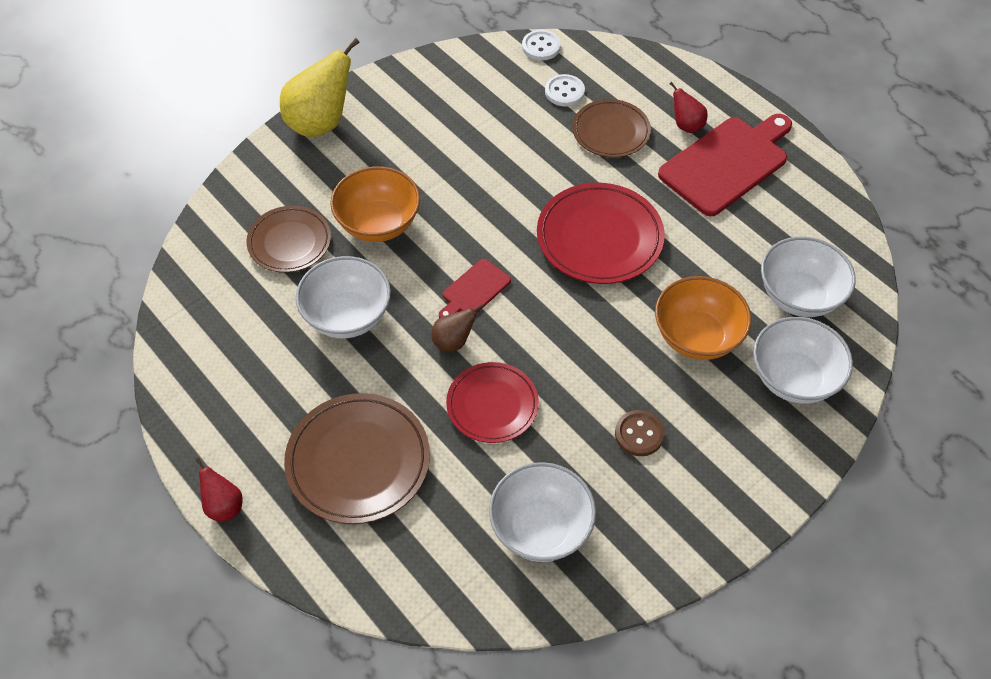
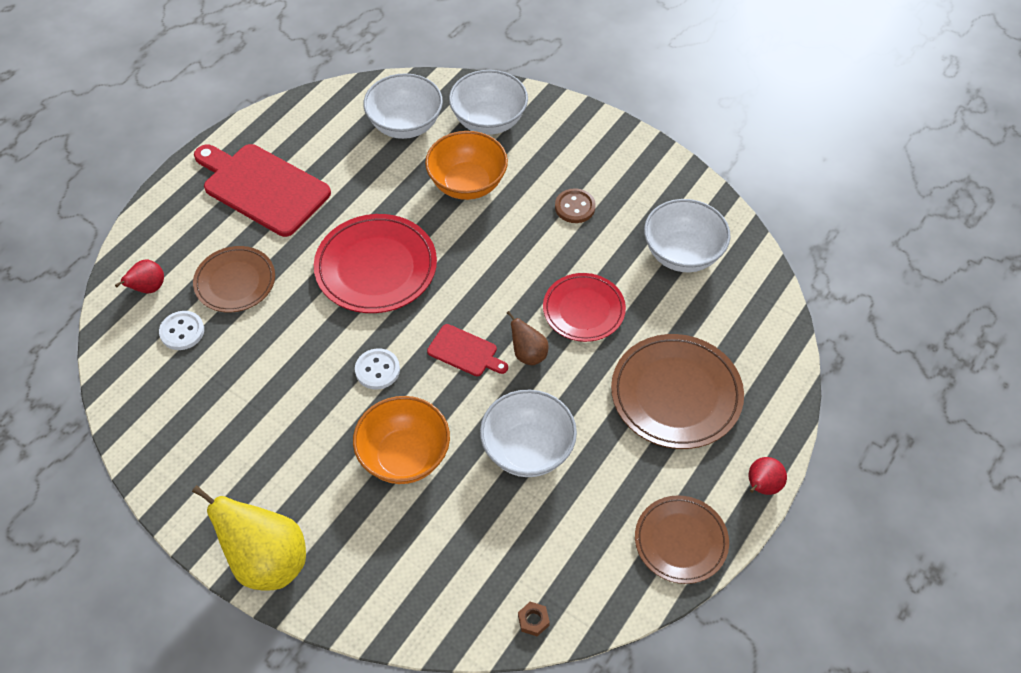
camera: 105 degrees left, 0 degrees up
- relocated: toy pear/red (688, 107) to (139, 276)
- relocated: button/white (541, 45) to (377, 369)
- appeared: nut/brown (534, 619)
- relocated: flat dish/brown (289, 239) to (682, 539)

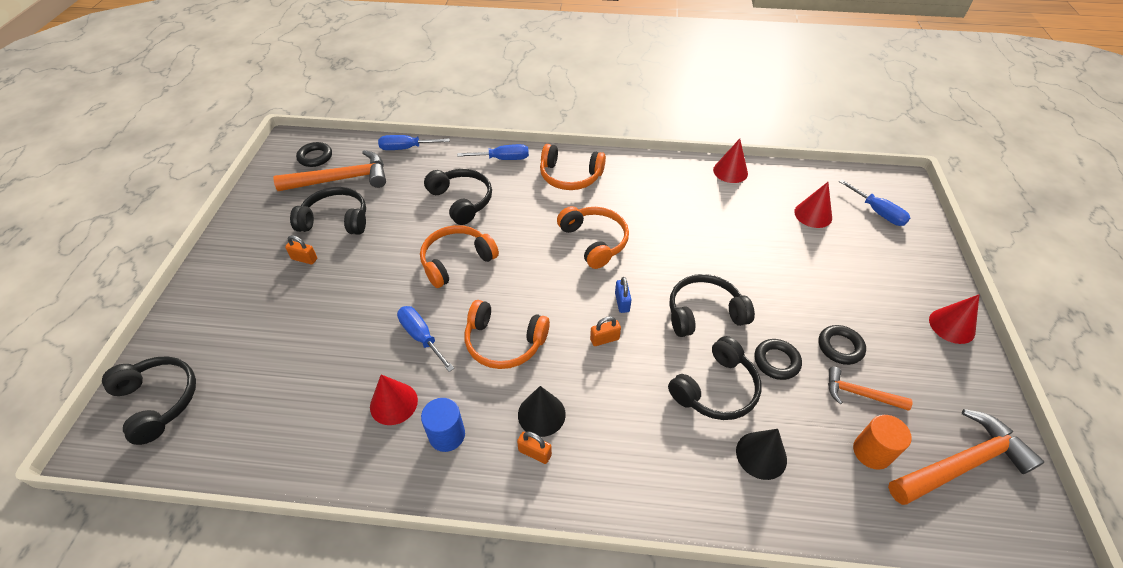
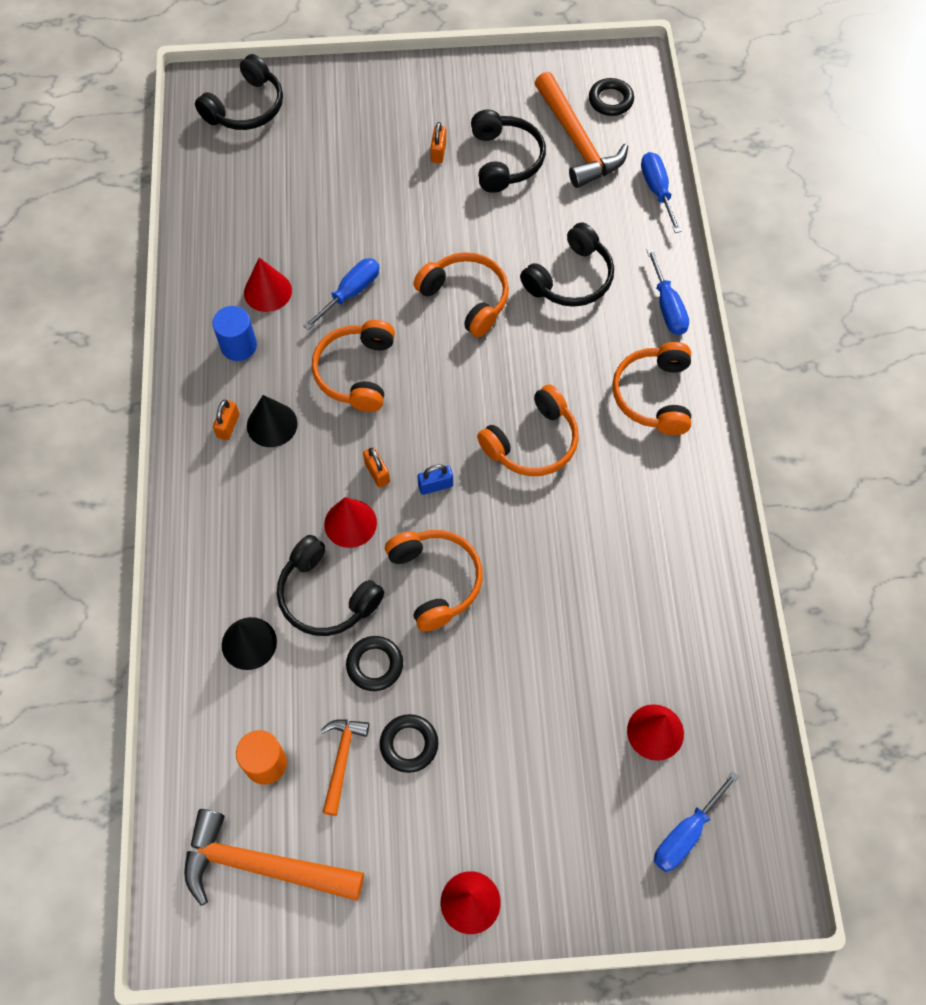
camera: 80 degrees right, 15 degrees up
- spun: carpenter's hammer/bright orange (966, 457) = (274, 857) 135 degrees clockwise
- relocated: solid cone/red (730, 161) to (350, 522)
- colour: headset/jet-black (712, 305) to headset/bright orange (434, 581)

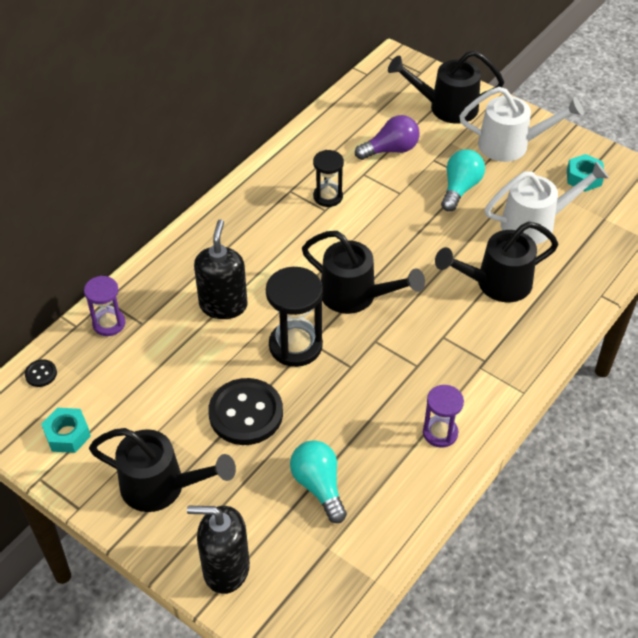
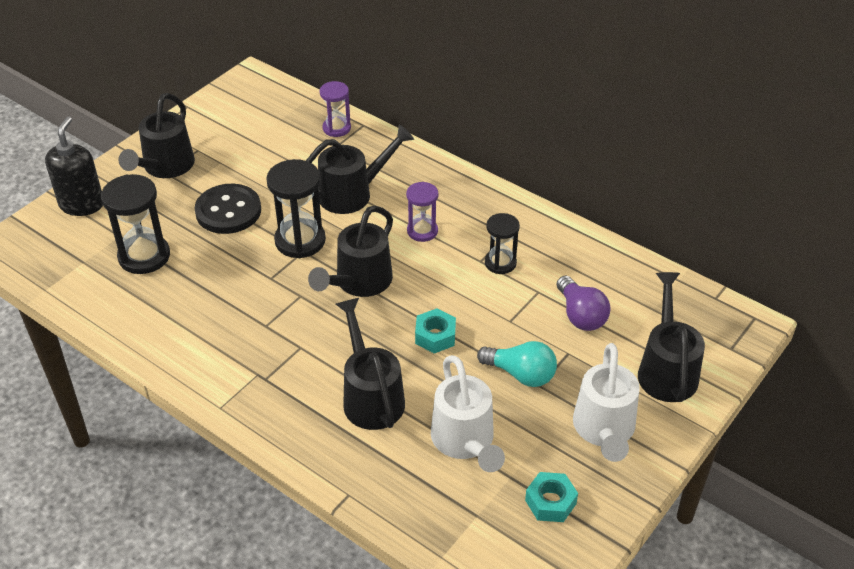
camera: 90 degrees right, 5 degrees down
- exchanged: lightbulb/turquoise (318, 481) to hourglass/jet-black (135, 224)
- exchanged: soap dispenser/jet-black (220, 269) to sprinkling can/jet-black (360, 169)
- relocated: hourglass/purple (443, 416) to (422, 212)
- relocated: nut/turquoise (66, 430) to (435, 331)
- missing: button/jet-black (41, 373)

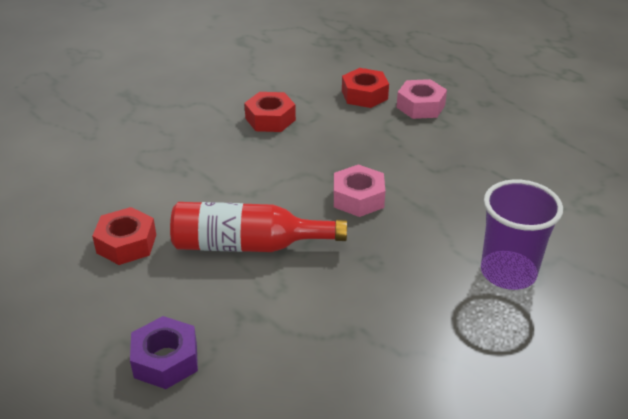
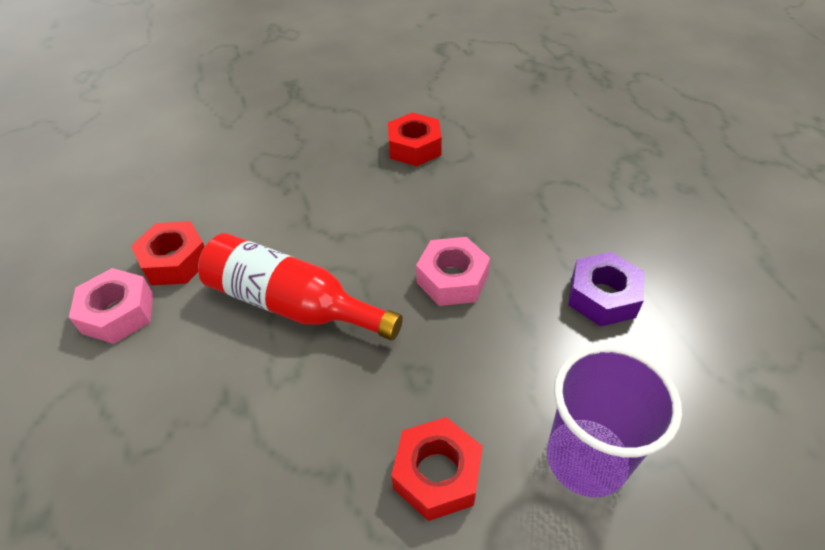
camera: 25 degrees right, 10 degrees up
- relocated: nut/rose-pink (421, 99) to (111, 306)
- relocated: nut/red (365, 88) to (437, 469)
- relocated: nut/purple (164, 352) to (606, 289)

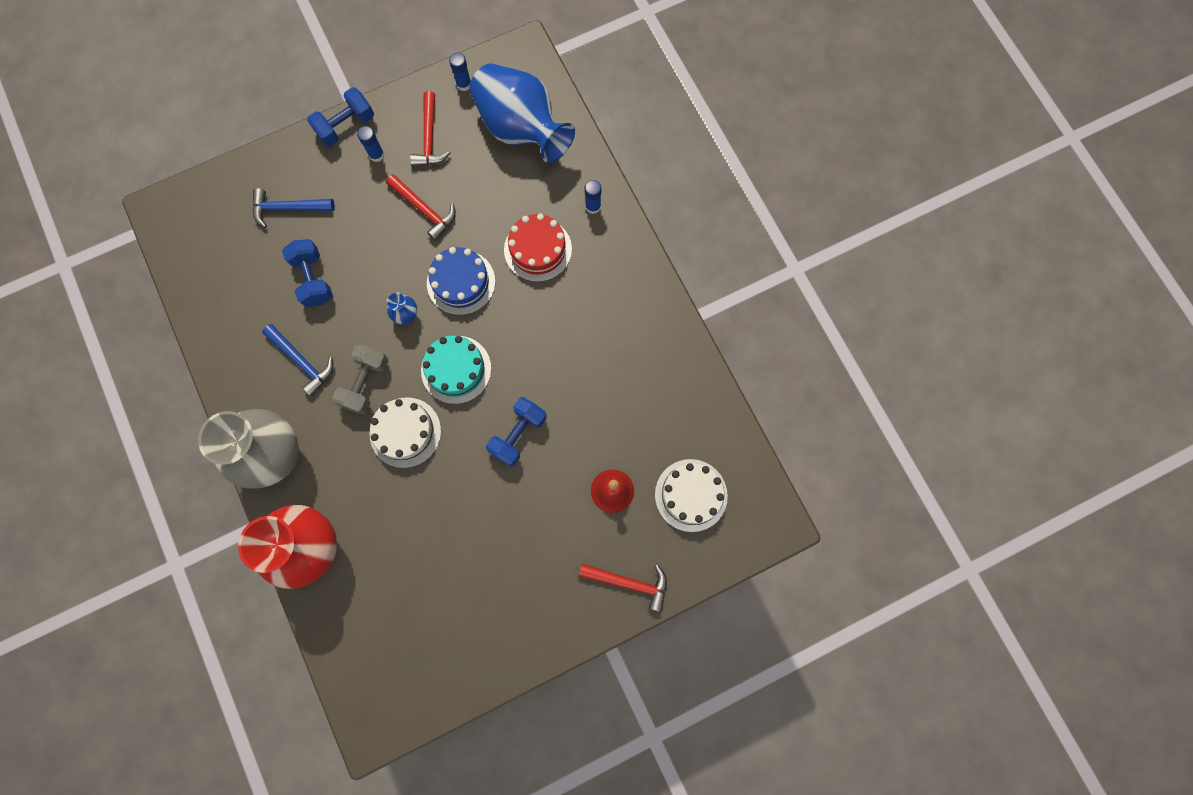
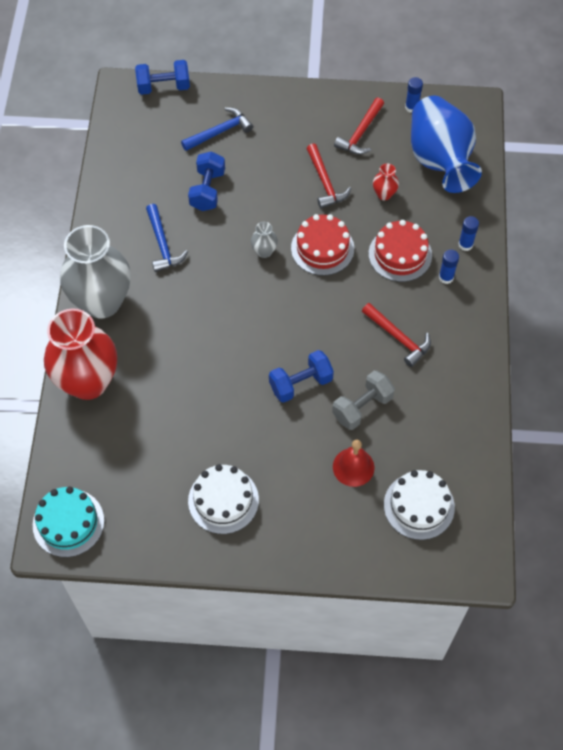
camera: 30 degrees right, 15 degrees down
- relocated: gateau/turquoise (456, 369) to (68, 522)
- relocated: free weight/royal blue (340, 116) to (162, 77)
- spun: carpenter's hammer/royal blue (294, 208) = (217, 129) 120 degrees clockwise
- relocated: gateau/white (405, 432) to (223, 499)
- colour: flower vase/royal blue (402, 308) to flower vase/ash-grey (264, 240)
- colour: gateau/royal blue (461, 281) to gateau/red (322, 245)
- relocated: free weight/ash-grey (360, 379) to (363, 400)
- relocated: carpenter's hammer/red (622, 588) to (396, 335)
- appeared: flower vase/red (386, 182)
- relocated: stick of glue/royal blue (370, 144) to (449, 266)

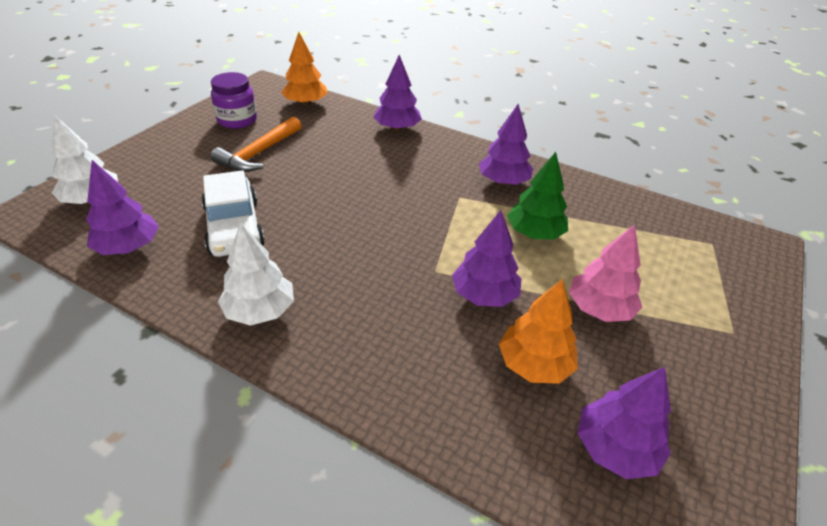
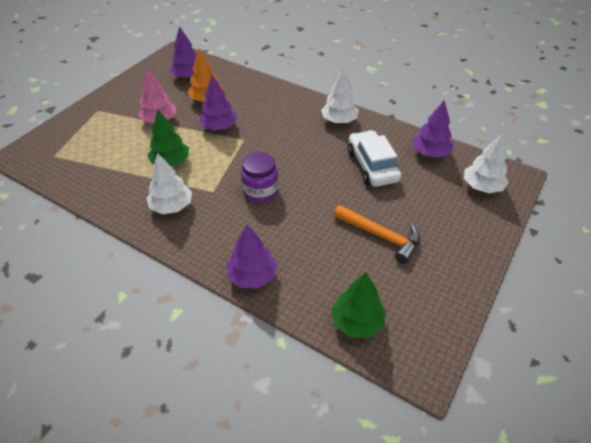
camera: 175 degrees left, 5 degrees up
- colour: toy tree/purple (506, 144) to toy tree/white (169, 183)
- relocated: preserve jar/purple (234, 100) to (259, 177)
- colour: toy tree/bright orange (304, 69) to toy tree/leaf-green (358, 305)
- spun: carpenter's hammer/bright orange (256, 144) = (377, 234) 90 degrees clockwise

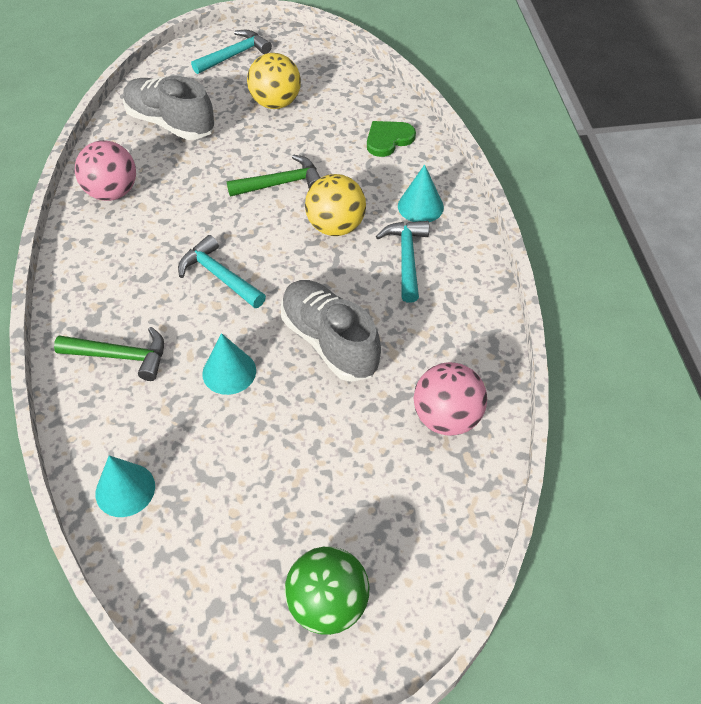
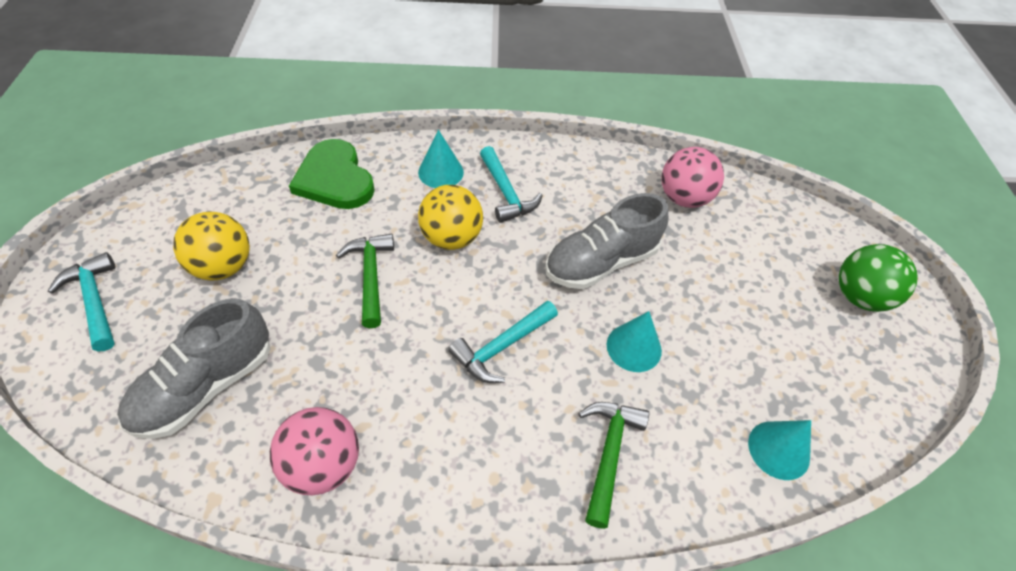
camera: 85 degrees left, 0 degrees up
- size: heart shape/leaf-green (391, 139) = (332, 174) x1.58
- spun: carpenter's hammer/turquoise (402, 262) = (511, 184) 120 degrees counterclockwise

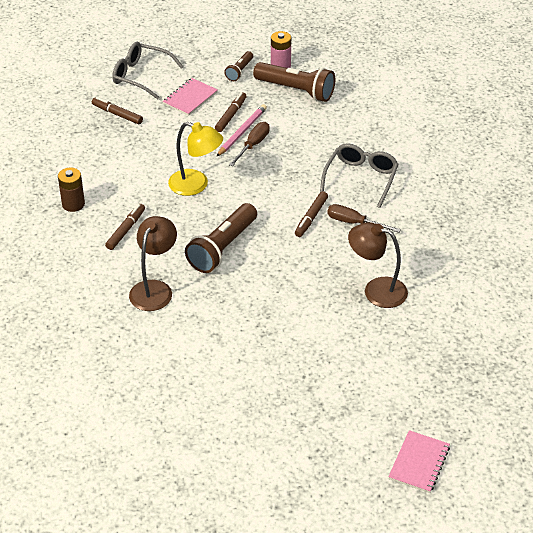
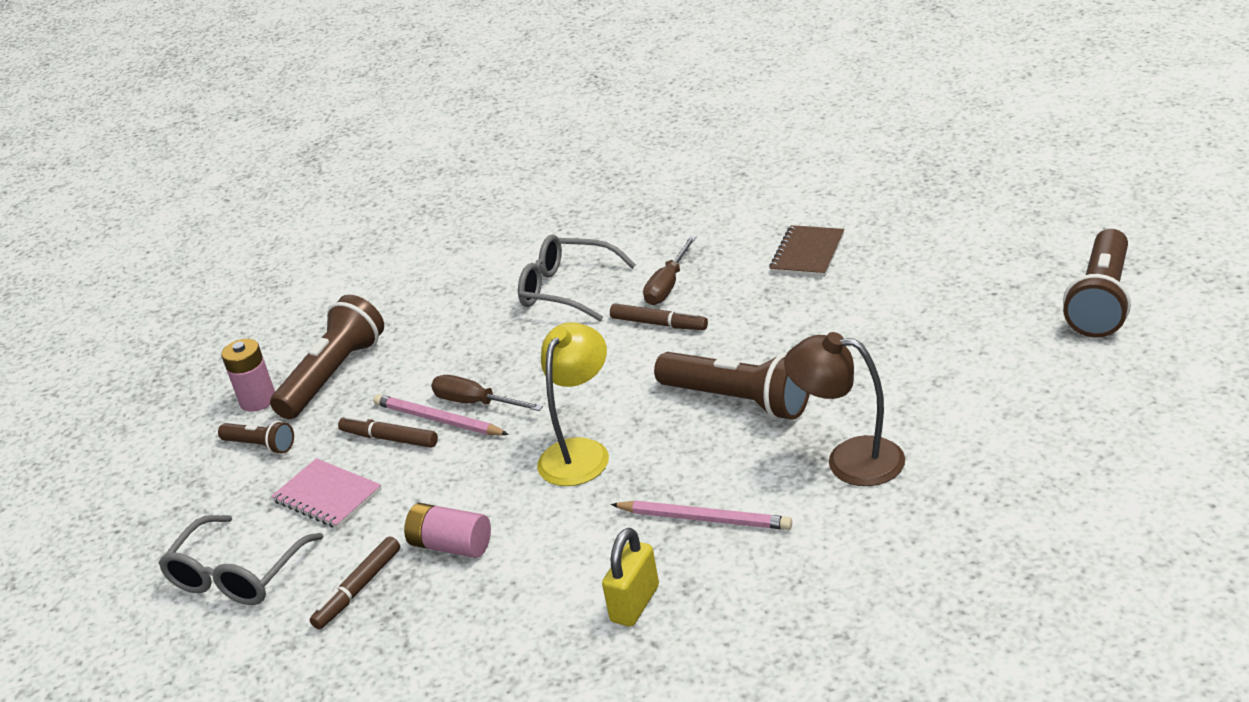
camera: 85 degrees left, 10 degrees down
- appeared: battery/rose-pink (447, 530)
- exchanged: battery/brown (71, 190) to padlock/yellow (630, 577)
- exchanged: felt pen/brown (125, 227) to pencil/rose-pink (701, 515)
- exchanged: reading lamp/brown (378, 265) to exercise book/brown (806, 251)
- appeared: flashlight/brown (1097, 283)
- missing: exercise book/rose-pink (419, 461)

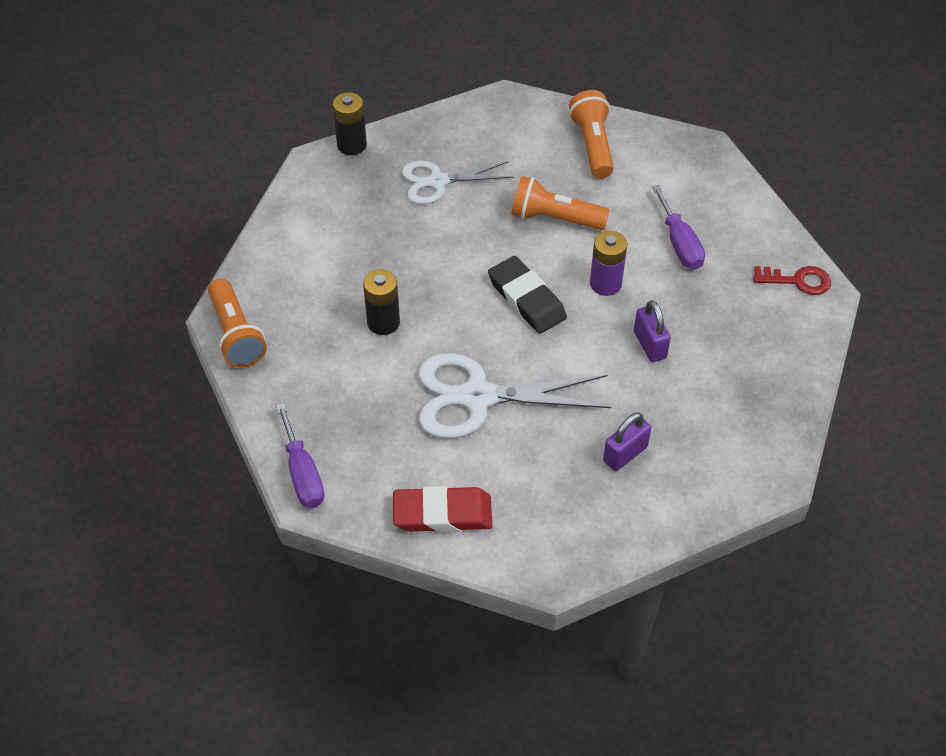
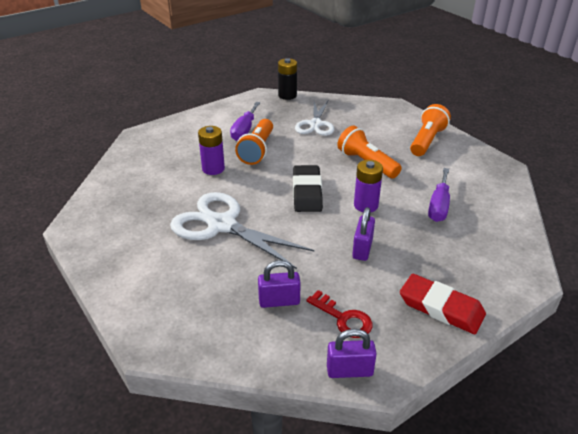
camera: 35 degrees right, 15 degrees down
- colour: battery/jet-black (381, 302) to battery/purple (211, 150)
- relocated: hand screwdriver/purple (300, 455) to (245, 121)
- relocated: flashlight/bright orange (237, 323) to (254, 142)
- spun: scissors/white (458, 182) = (314, 118) 105 degrees counterclockwise
- relocated: key/red (792, 280) to (340, 314)
- appeared: padlock/purple (352, 353)
- relocated: eraser/red (442, 509) to (443, 304)

